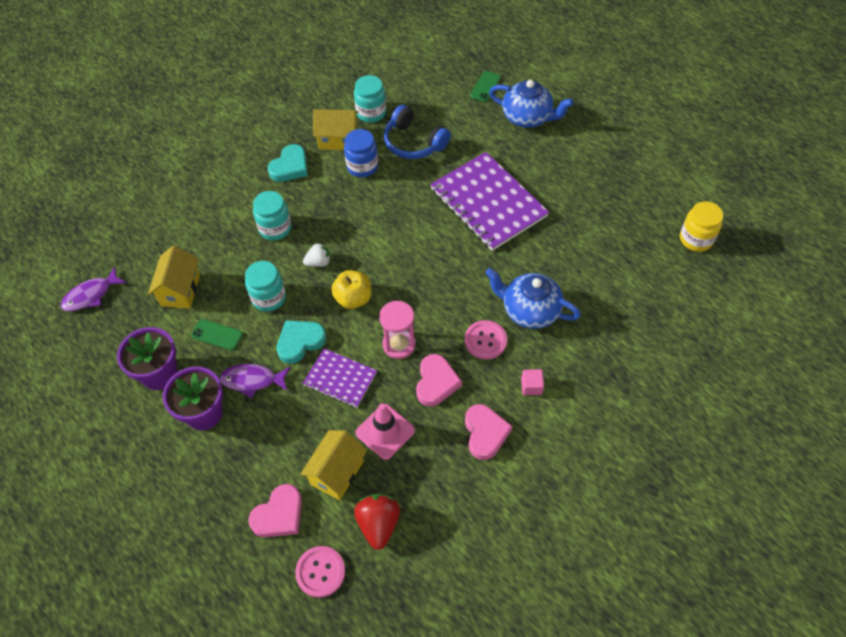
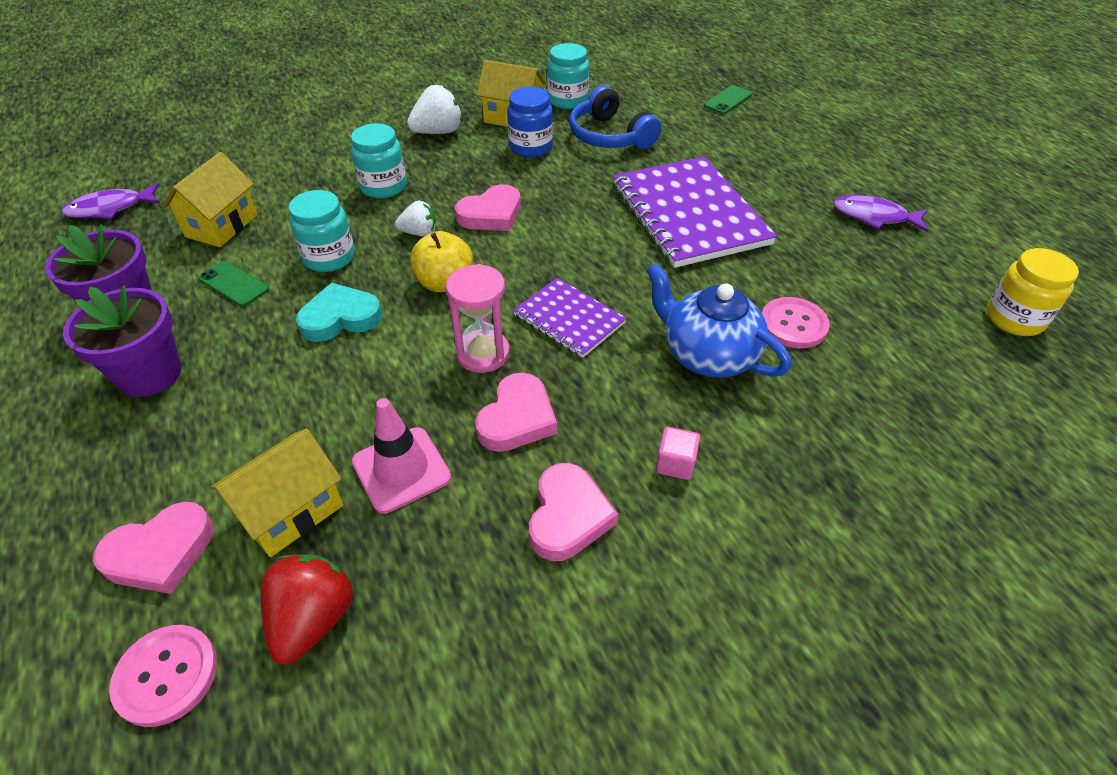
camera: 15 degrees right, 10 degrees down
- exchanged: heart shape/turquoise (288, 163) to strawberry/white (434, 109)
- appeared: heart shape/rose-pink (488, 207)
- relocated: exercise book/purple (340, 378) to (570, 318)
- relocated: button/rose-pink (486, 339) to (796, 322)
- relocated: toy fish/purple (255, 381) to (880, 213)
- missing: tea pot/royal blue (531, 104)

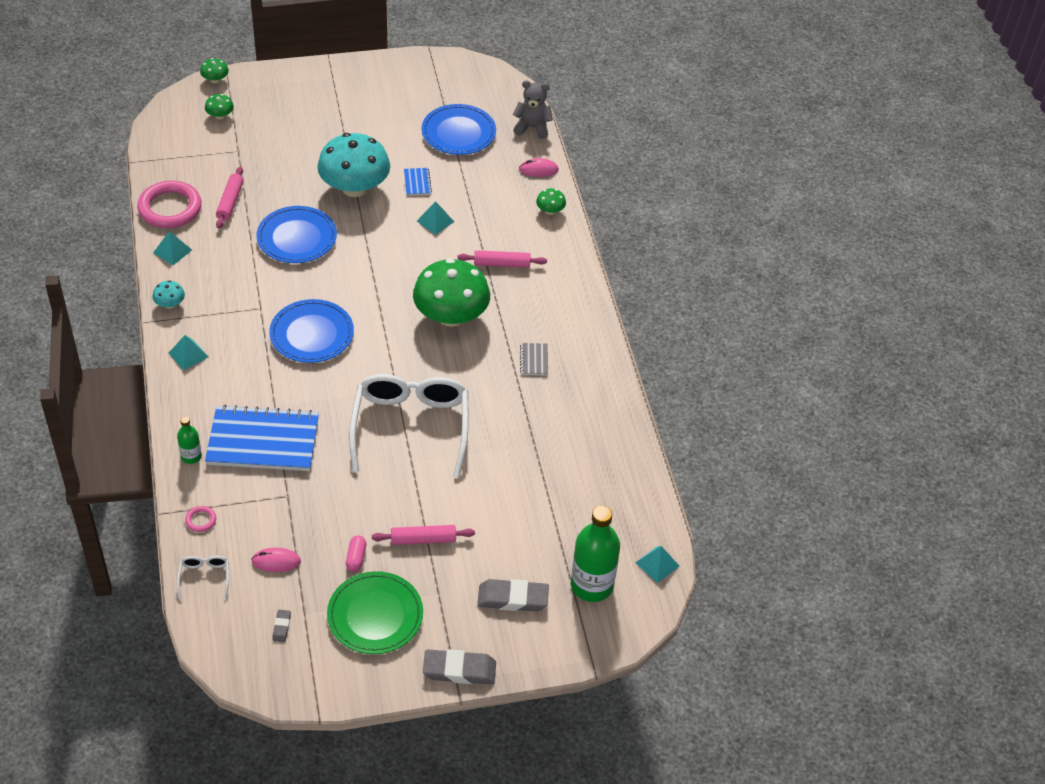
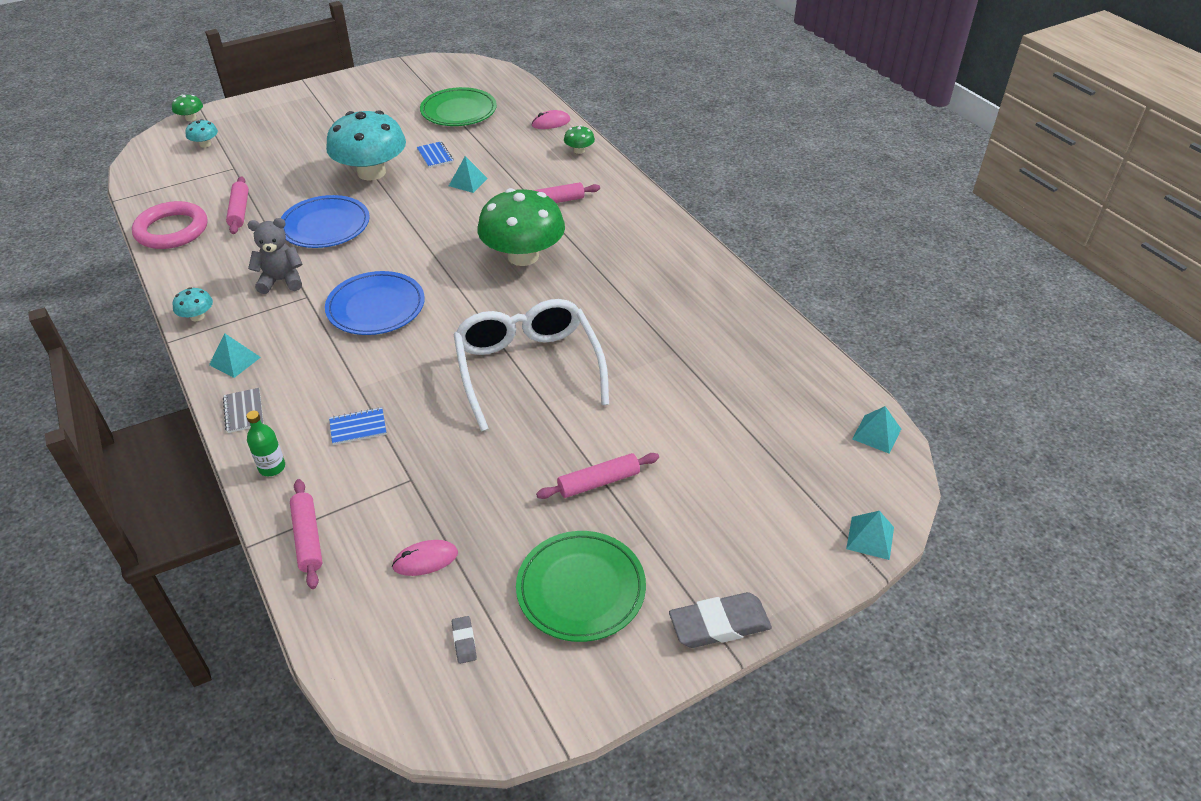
camera: 15 degrees left, 5 degrees down
- colour: mushroom/leaf-green (219, 107) to mushroom/turquoise (201, 133)
- relocated: exercise book/ash-grey (534, 359) to (243, 410)
- relocated: stuffed bear/ash-grey (533, 110) to (275, 256)
- exchanged: torus/rose-pink (200, 519) to dough roller/rose-pink (306, 534)
- size: exercise book/royal blue (262, 438) = (357, 426) x0.41
- colour: flat dish/royal blue (458, 129) to flat dish/leaf-green (458, 106)
- relocated: pyramid/turquoise (172, 248) to (870, 535)
- missing: eyeglasses/white (203, 578)
- missing: capsule/rose-pink (356, 553)
- missing: eraser/ash-grey (513, 595)
- missing: flask/leaf-green (595, 554)

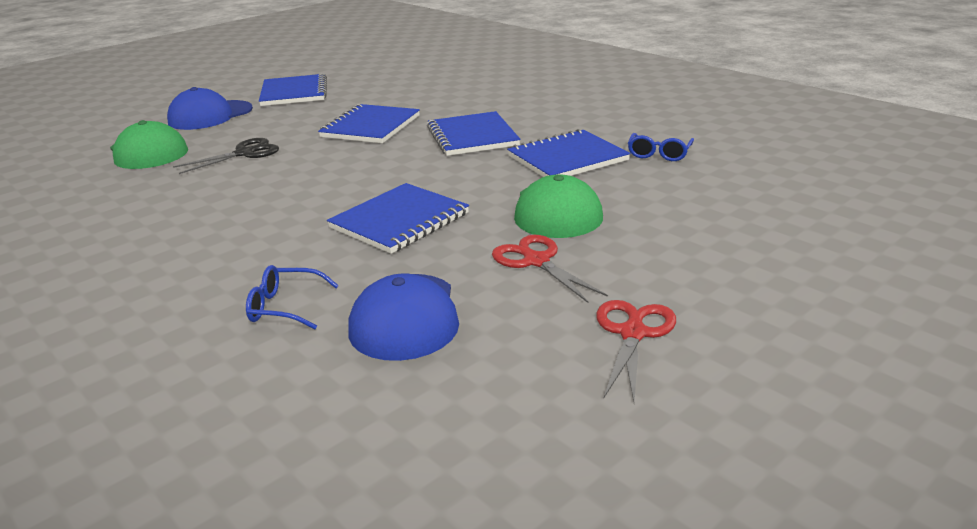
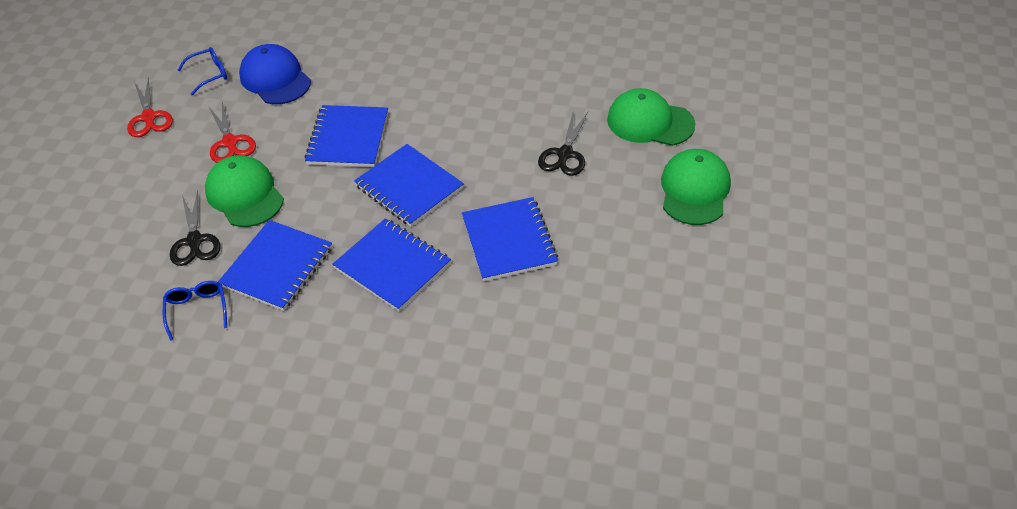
camera: 145 degrees right, 20 degrees up
- appeared: scissors/jet-black (195, 228)
- relocated: eyeglasses/royal blue (292, 297) to (202, 71)
- spun: scissors/red (550, 269) = (232, 132) 45 degrees clockwise
- relocated: exercise book/royal blue (293, 89) to (409, 185)
- colour: cap/royal blue (210, 108) to cap/leaf-green (696, 187)

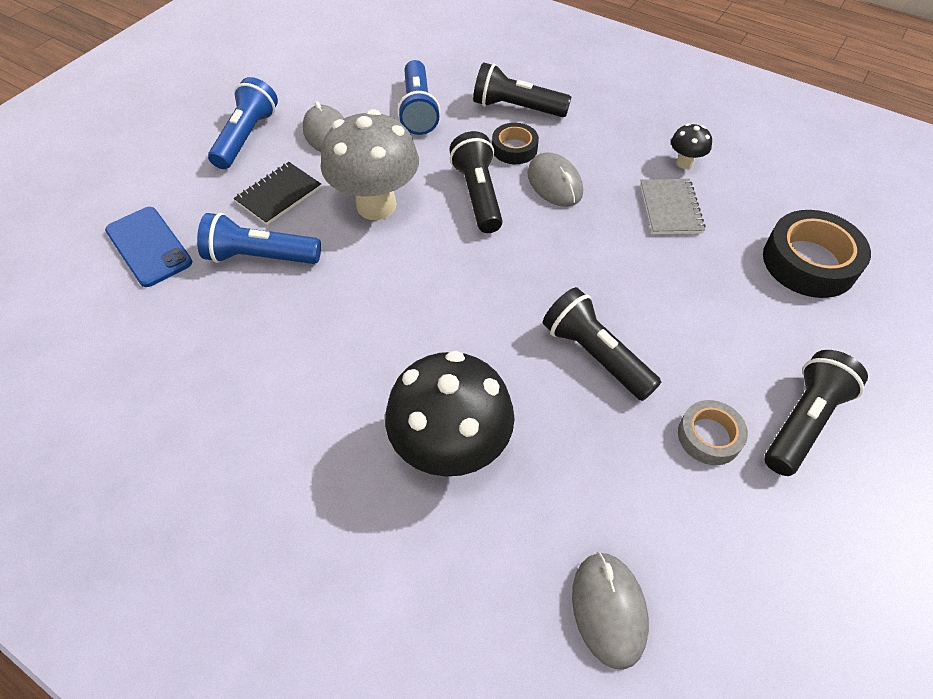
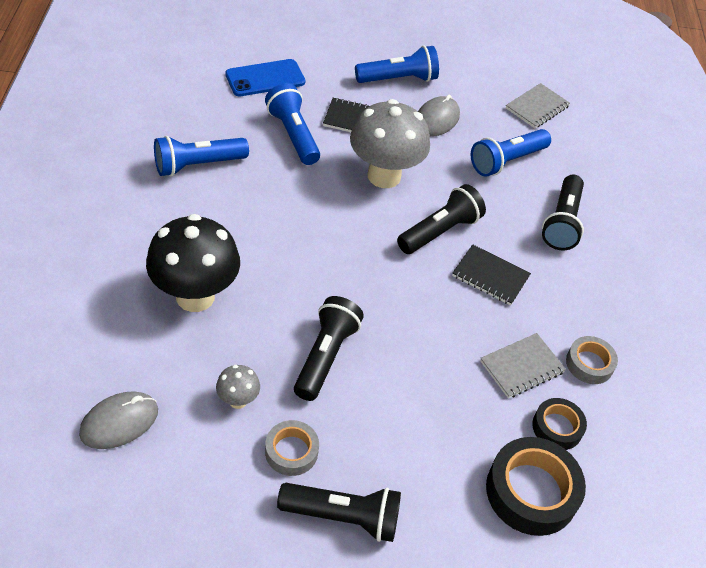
camera: 55 degrees right, 5 degrees down
- appeared: flashlight/royal blue (201, 156)
- appeared: mushroom/ash-grey (238, 387)
- spun: mobile phone/royal blue (148, 247) = (265, 77) 45 degrees clockwise
- exchanged: computer mouse/ash-grey (555, 179) to exercise book/jet-black (491, 274)
- appeared: exercise book/ash-grey (538, 105)
- relocated: roll of tape/jet-black (515, 143) to (559, 424)
- spun: flashlight/jet-black (522, 89) = (563, 212) 150 degrees counterclockwise
- exchanged: mushroom/jet-black (691, 146) to roll of tape/ash-grey (592, 360)

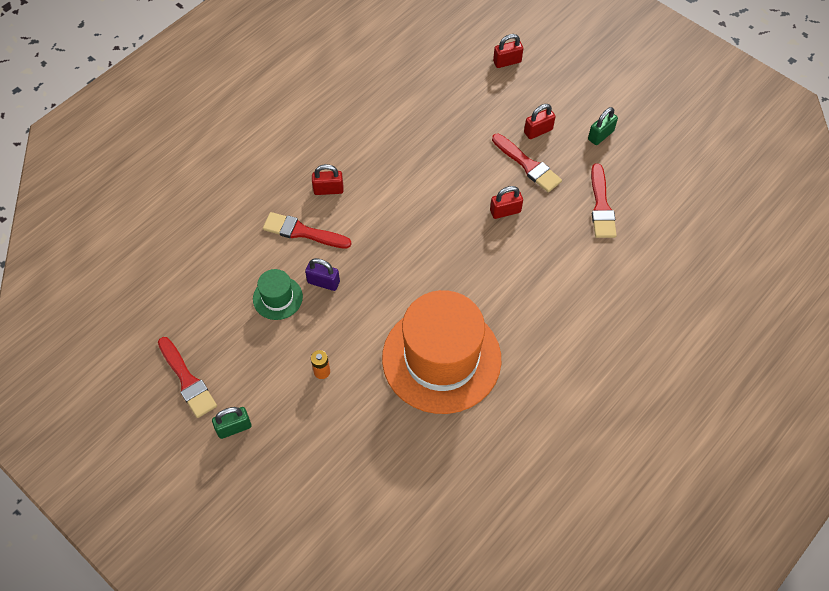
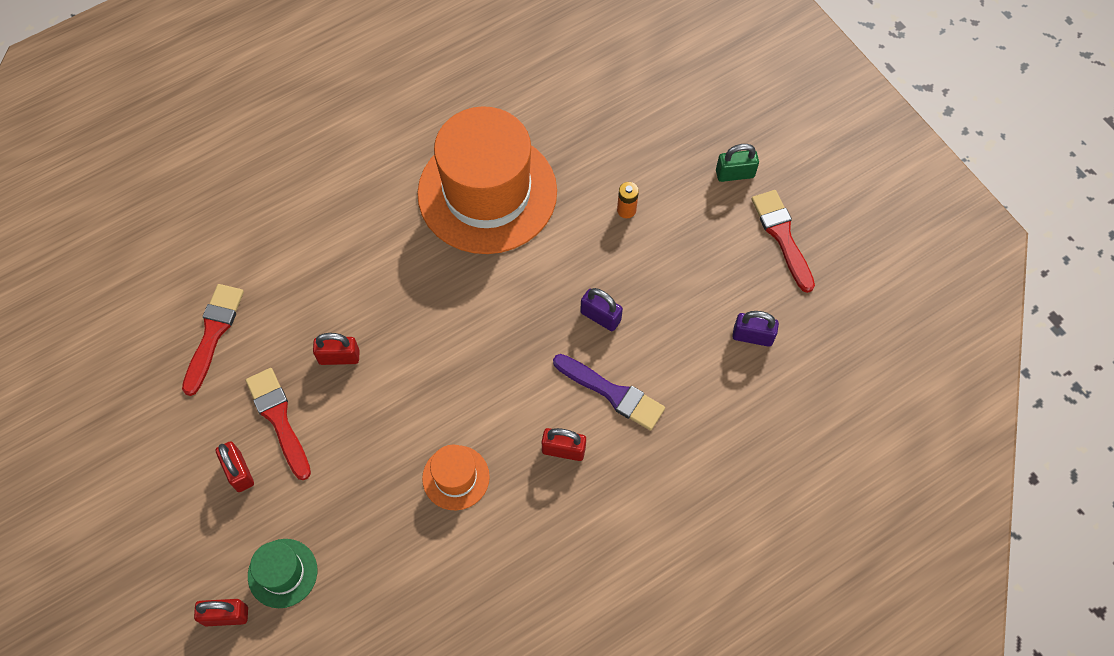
camera: 165 degrees left, 5 degrees up
- spun: padlock/red (540, 121) = (235, 466) 75 degrees clockwise
- relocated: top hat/leaf-green (278, 294) to (282, 573)
- appeared: top hat/bright orange (456, 477)
- colour: brush/red (307, 230) to brush/purple (609, 392)
- appeared: padlock/purple (755, 329)
- missing: padlock/leaf-green (603, 126)

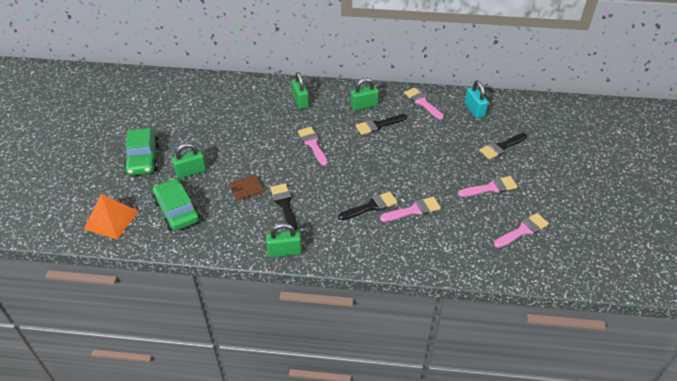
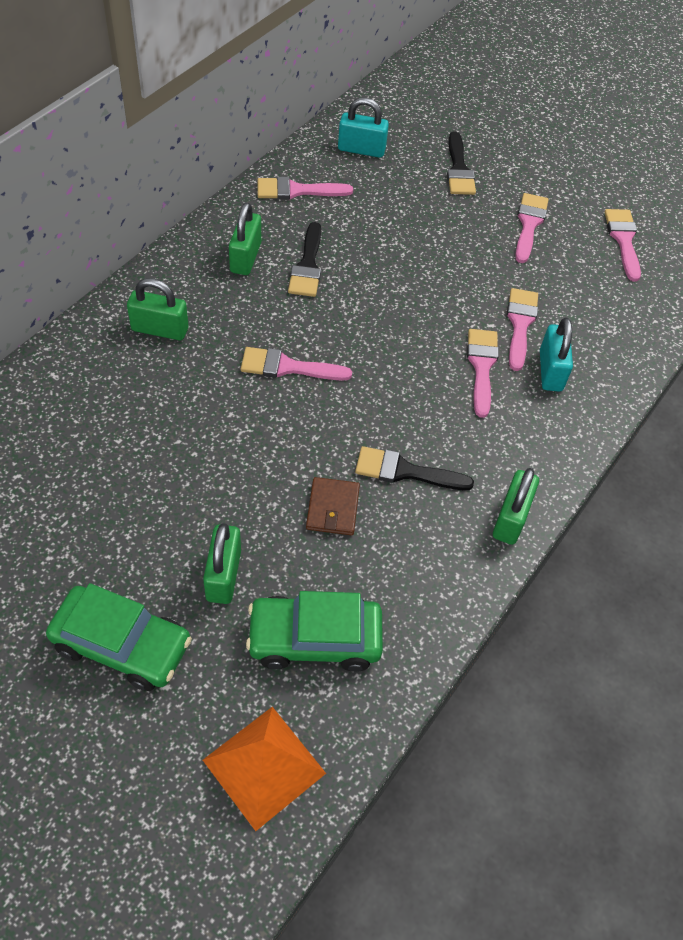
camera: 65 degrees left, 10 degrees up
- colour: brush/jet-black (368, 205) to brush/rose-pink (483, 373)
- appeared: padlock/turquoise (556, 354)

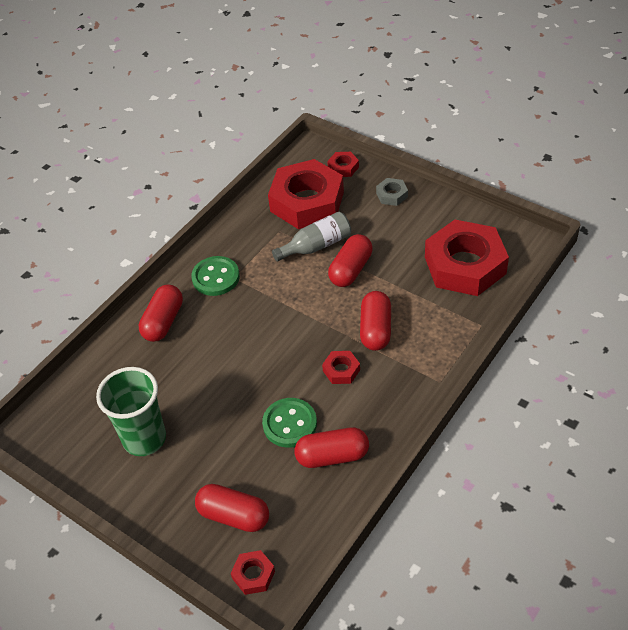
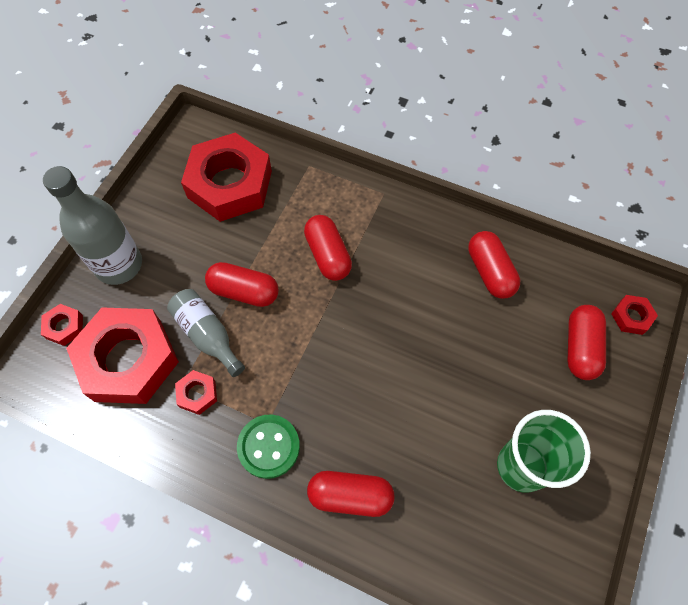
camera: 105 degrees left, 15 degrees up
- exchanged: nut/ash-grey (392, 192) to flask/ash-grey (92, 225)
- relocated: nut/red (341, 367) to (196, 392)
- spun: capsule/red (375, 321) = (328, 248) 75 degrees clockwise
- missing: button/leaf-green (289, 423)

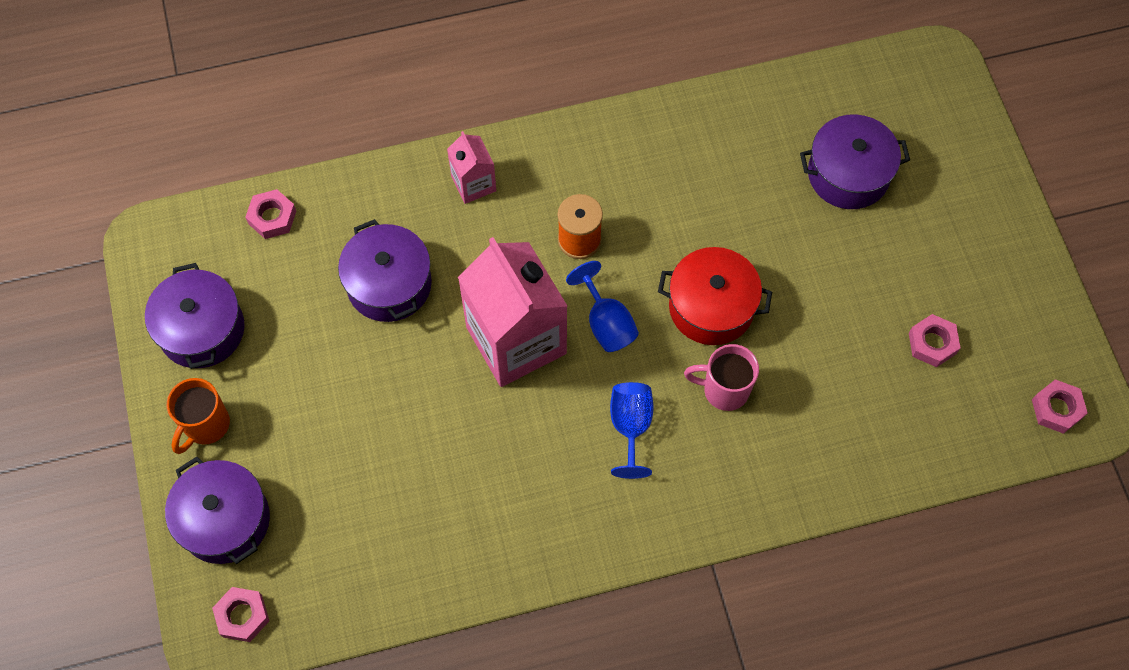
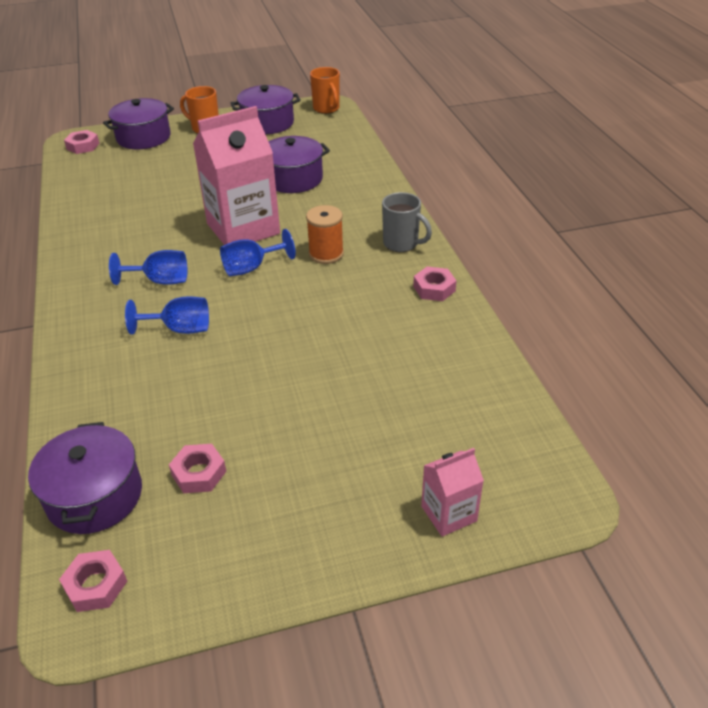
camera: 90 degrees right, 25 degrees down
- relocated: stockpot/purple (855, 161) to (85, 478)
- exchanged: tea mug/rose-pink (721, 377) to goblet/royal blue (167, 315)
- appeared: tea mug/bright orange (325, 90)
- appeared: tea mug/ash-grey (407, 222)
- relocated: nut/rose-pink (270, 214) to (434, 284)
- relocated: carton/rose-pink (471, 167) to (452, 492)
- missing: stockpot/red (715, 296)

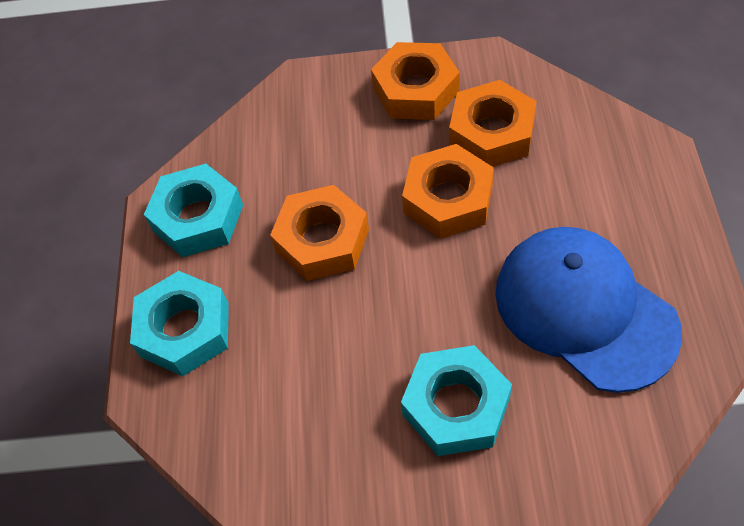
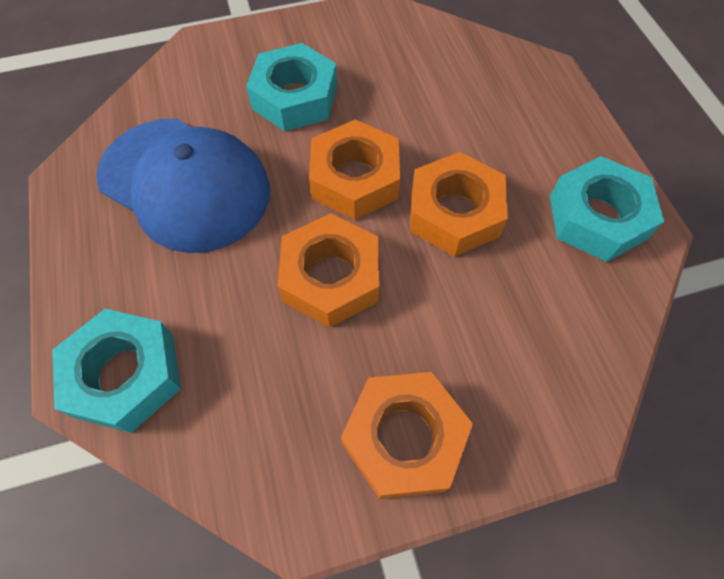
camera: 160 degrees right, 5 degrees up
- relocated: nut/turquoise (179, 323) to (116, 371)
- relocated: nut/bright orange (492, 123) to (354, 170)

